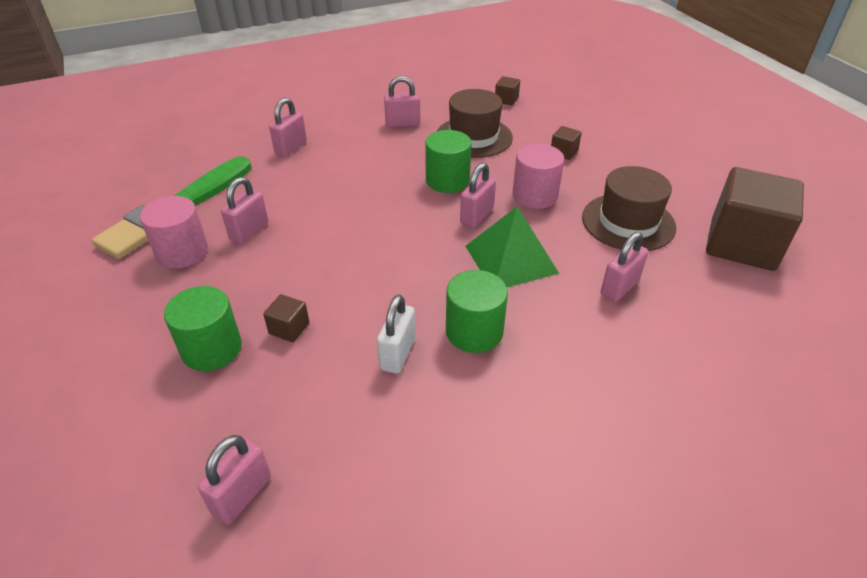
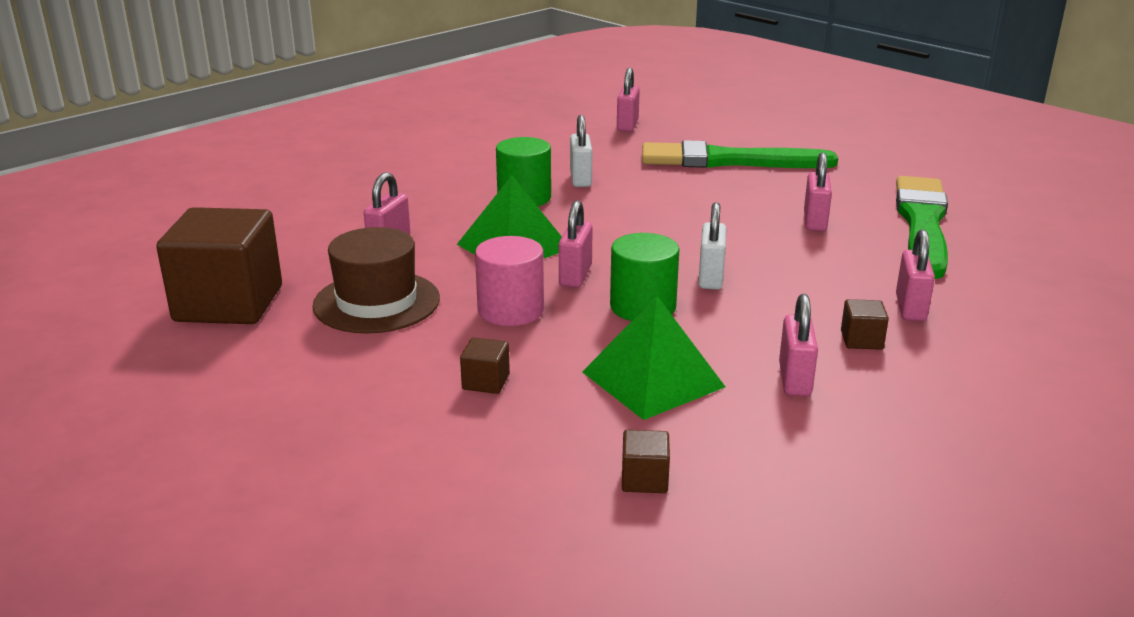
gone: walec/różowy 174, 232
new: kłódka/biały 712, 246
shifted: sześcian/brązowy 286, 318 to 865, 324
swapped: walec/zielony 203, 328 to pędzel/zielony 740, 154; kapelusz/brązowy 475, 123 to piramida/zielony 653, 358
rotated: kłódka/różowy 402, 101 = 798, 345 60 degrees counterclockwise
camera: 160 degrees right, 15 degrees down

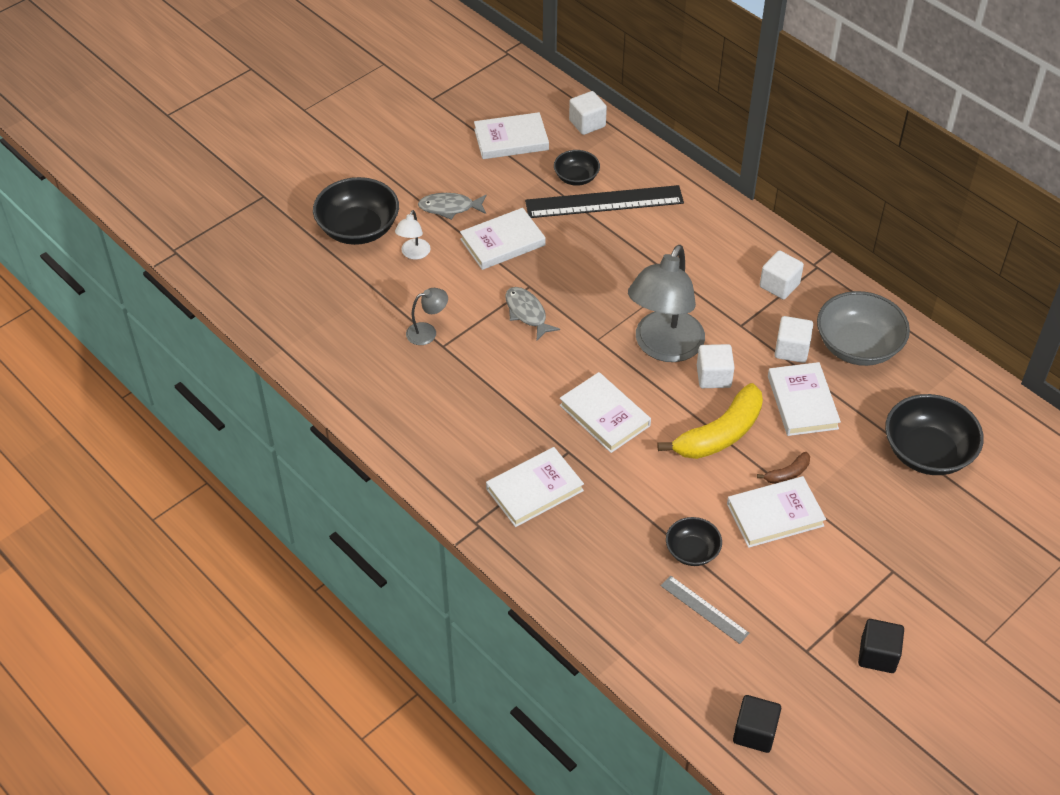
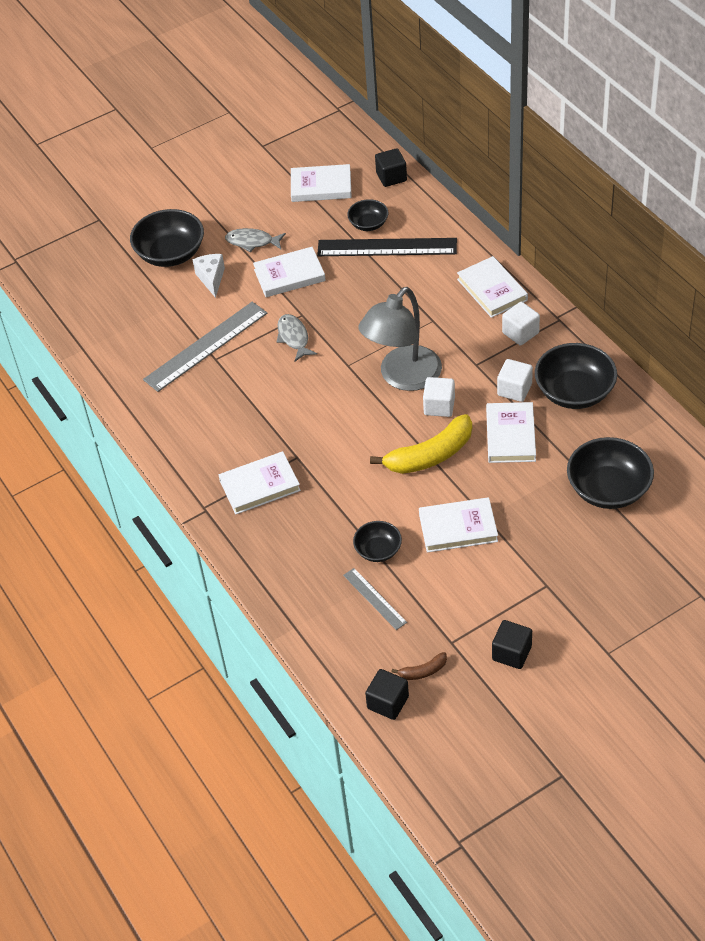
shifted: książka/biały 605, 412 to 492, 287; banan/brązowy 783, 468 to 419, 666
swapped: lampka/biały 413, 235 to ser/biały 208, 276; lampka/szary 427, 316 to linijka/szary 205, 347
repainted: sześcian/biały 588, 113 to sześcian/czarny 391, 167; miska/szary 863, 328 to miska/czarny 576, 376
camera: 15 degrees right, 0 degrees up

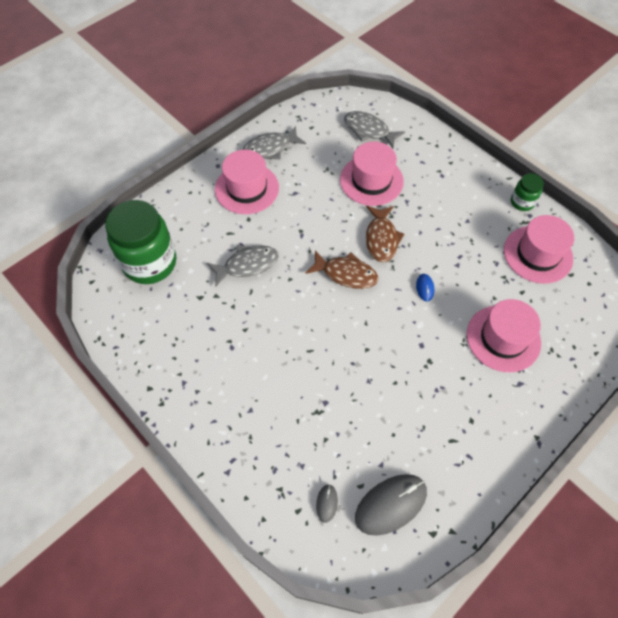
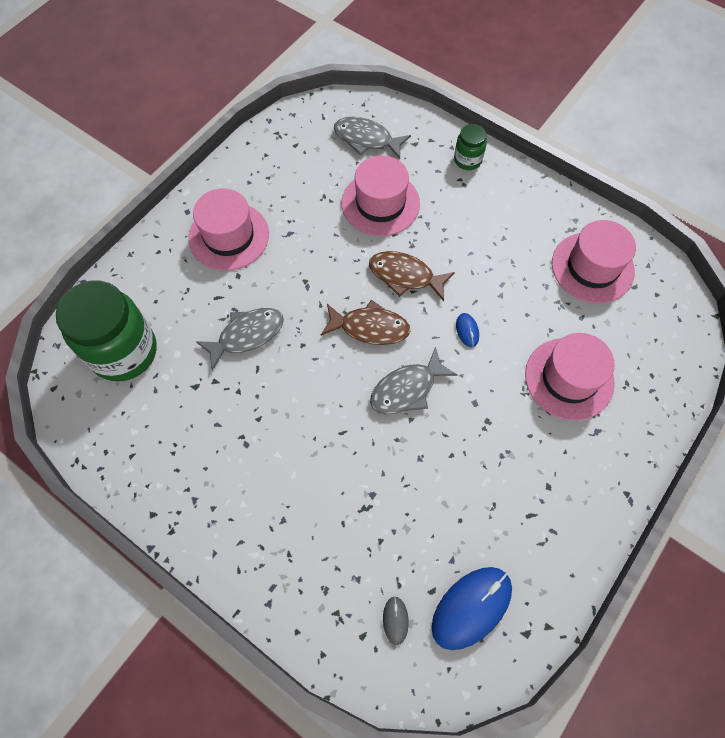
shifted: ryba/szary 274, 142 to 413, 380; słoik/zielony 527, 192 to 470, 147
repainted: myszka/szary 391, 505 to myszka/niebieski 472, 608
rotated: ryba/brązowy 385, 234 = 412, 276 120 degrees clockwise
camera: 10 degrees left, 5 degrees up

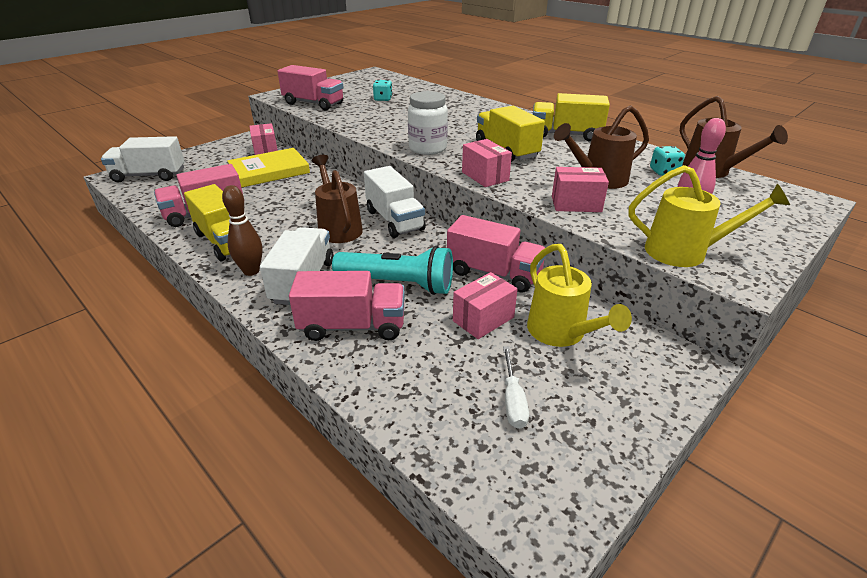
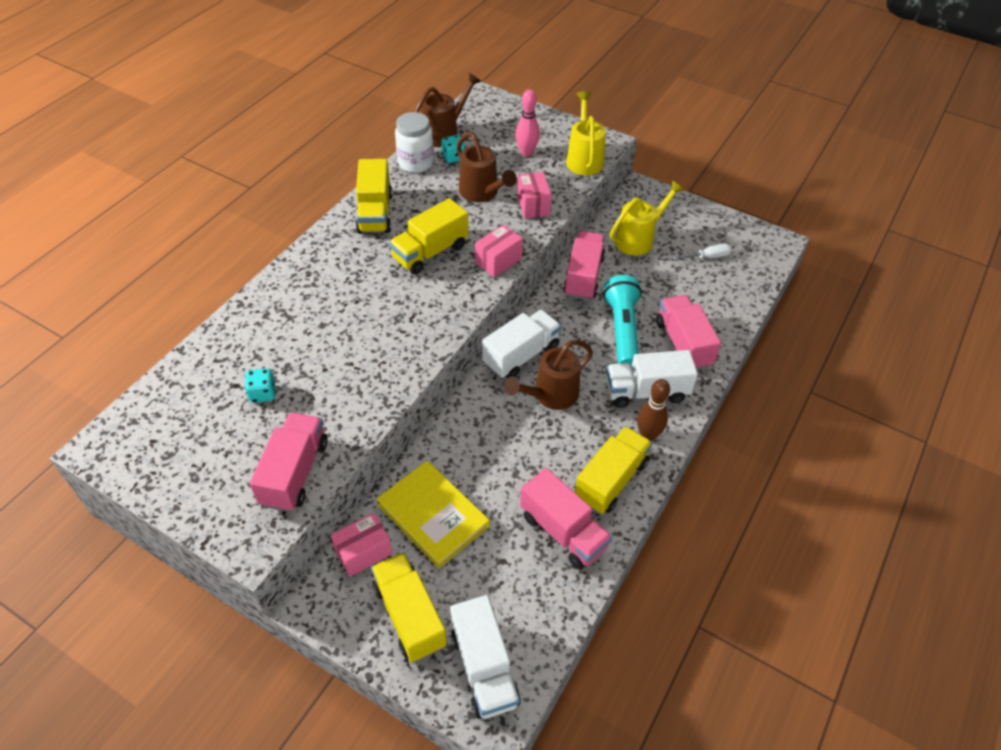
gone: pudełko/różowy 485, 305
new: ciężarówka/żółty 409, 607
shifted: słoik/biały 428, 123 to 414, 142
camera: 105 degrees left, 15 degrees up

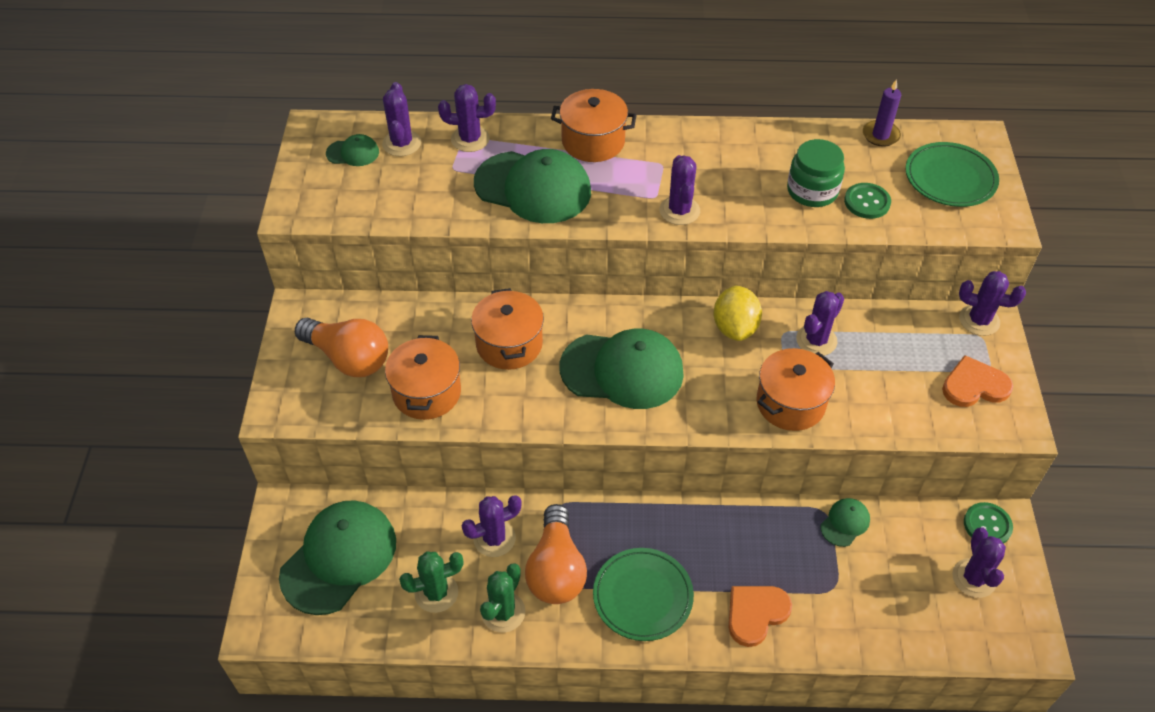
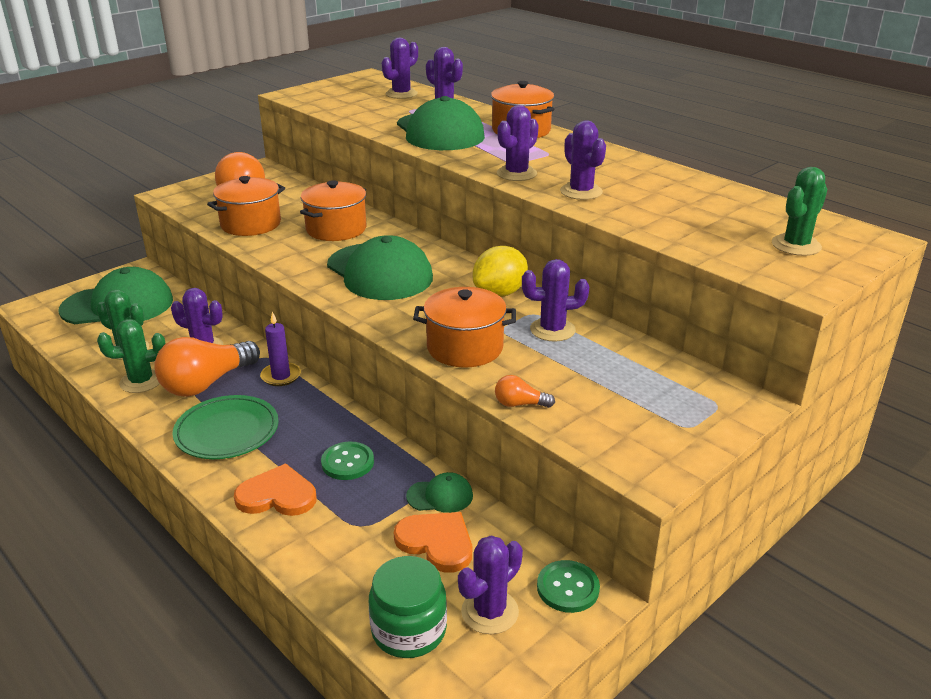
gone: czapka/zielony 352, 150
new: żarówka/pomarańczowy 525, 391
shifted: słoik/zielony 816, 173 to 408, 607; guzik/zielony 867, 201 to 347, 461; świeca/fioletowy 882, 113 to 280, 349; serce/pomarańczowy 977, 381 to 433, 542; kaktus/fioletowy 992, 303 to 583, 160
swapped: talerz/zielony 952, 174 to kaktus/zielony 799, 211
camera: 45 degrees right, 20 degrees down

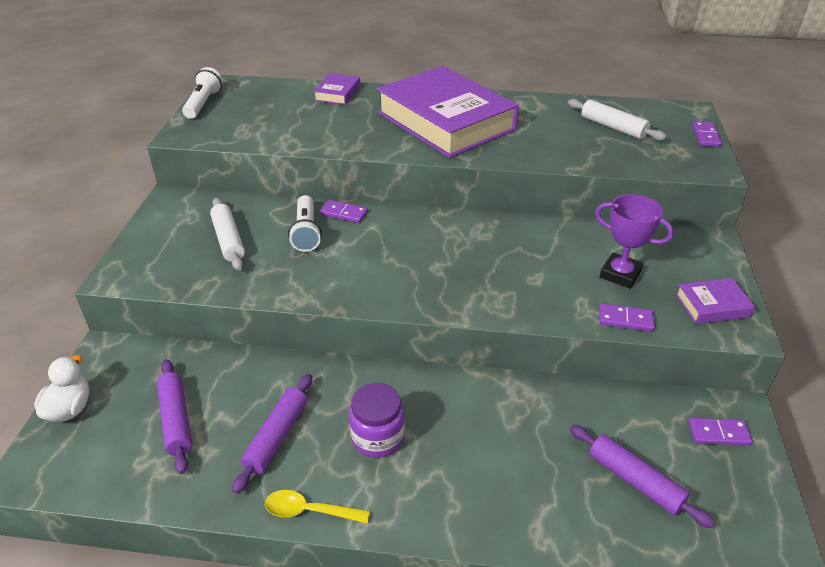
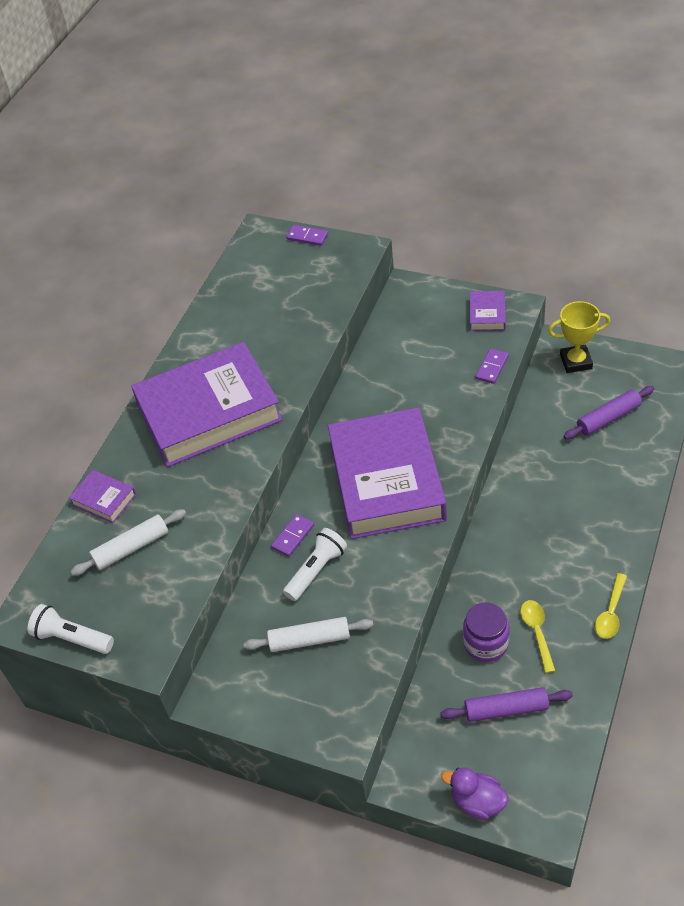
gone: puchar/fioletowy 634, 241
new: książka/fioletowy 387, 473
shifted: słoik/fioletowy 377, 420 to 486, 632; wałek do ciasta/biały 617, 120 to 128, 542
swapped: wałek do ciasta/fioletowy 272, 434 to łyżka/żółty 538, 636; kostka domina/fioletowy 720, 431 to puchar/żółty 579, 337
repainted: kaczka/biały 62, 388 to kaczka/fioletowy 474, 793
rotated: latarka/biały 305, 223 = 315, 564 60 degrees counterclockwise
camera: 70 degrees left, 10 degrees up

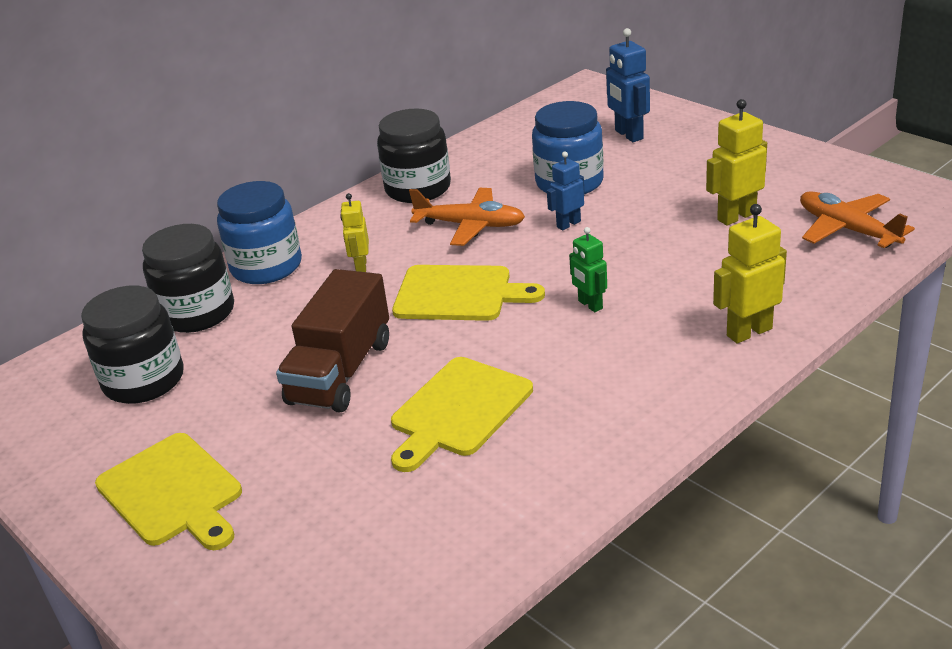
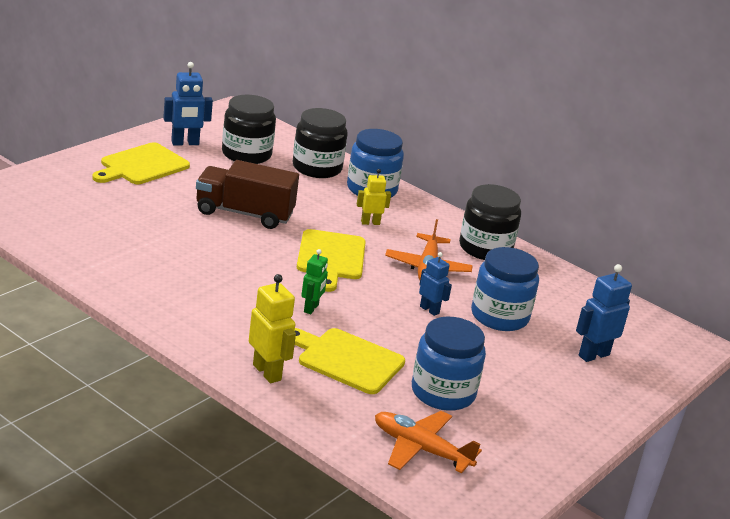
new: robot/niebieski 188, 104
shifted: deska do krojenia/żółty 462, 414 to 350, 361
swapped: robot/żółty 736, 162 to słoik/niebieski 449, 364
rotated: robot/zielony 588, 269 = 314, 281 150 degrees clockwise; samolot/pomarańczowy 857, 219 = 428, 442 105 degrees counterclockwise
camera: 75 degrees right, 5 degrees down

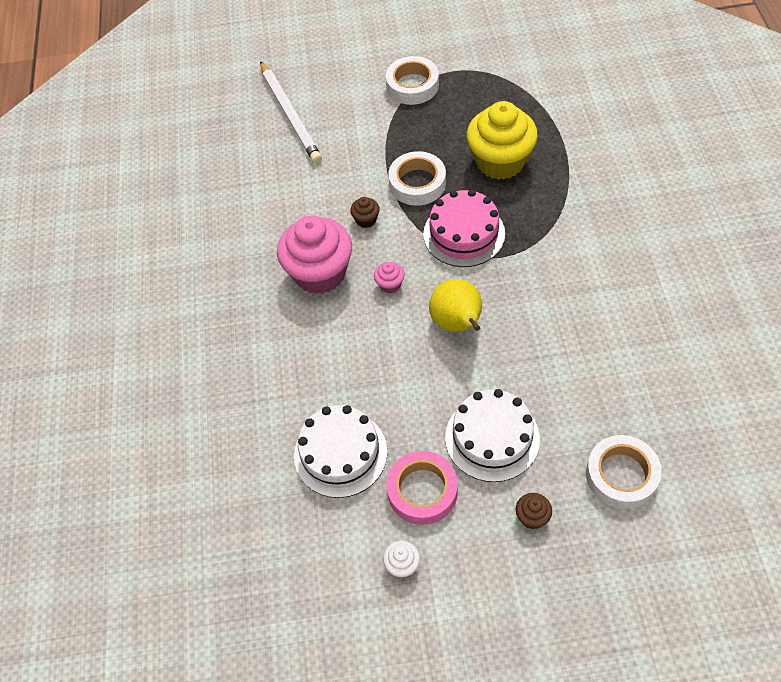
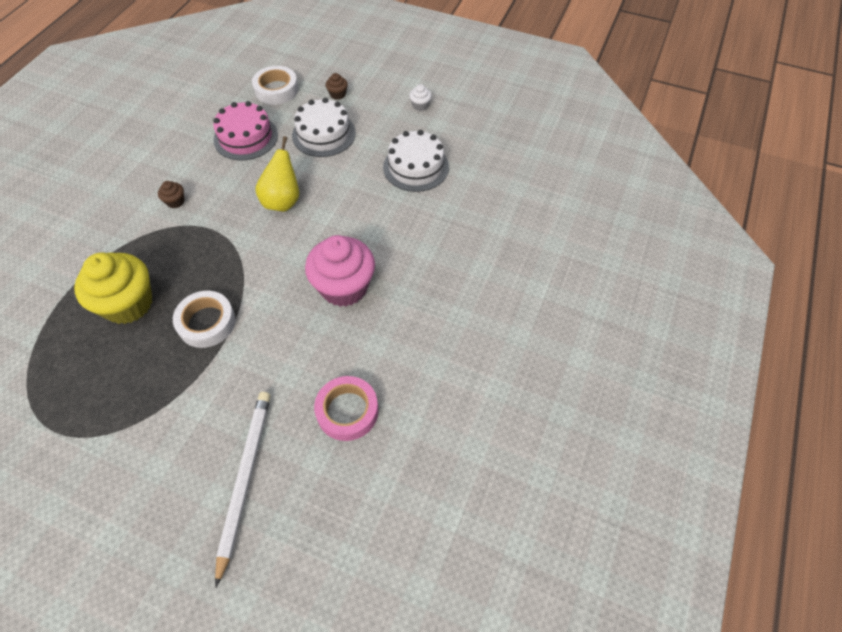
gone: muffinka/różowy 389, 277; taśma klejąca/biały 412, 80
shifted: muffinka/brązowy 365, 212 to 171, 194; taśma klejąca/różowy 422, 488 to 346, 408; tort/różowy 464, 228 to 245, 131
camera: 155 degrees left, 0 degrees up

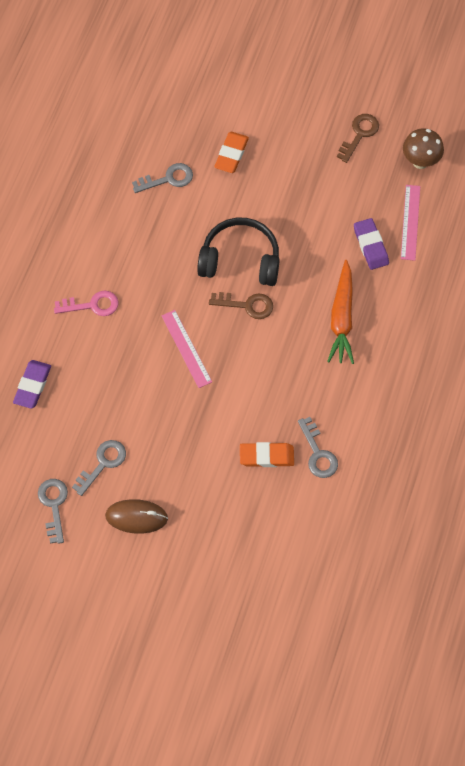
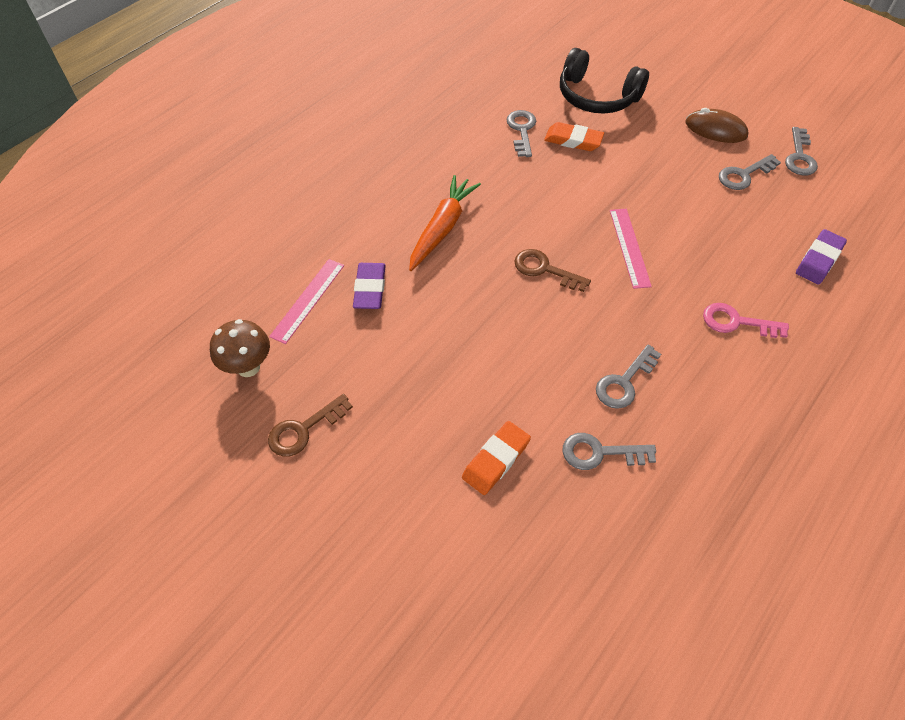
new: klucz/szary 628, 377
shifted: słuchawki/czarny 238, 252 to 604, 81
camera: 160 degrees left, 10 degrees down

